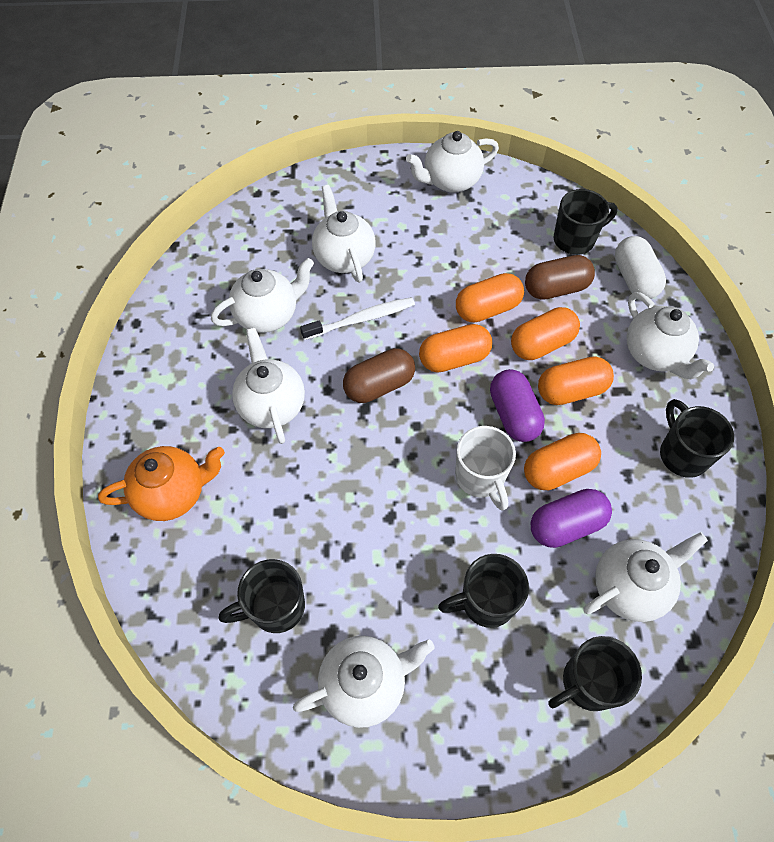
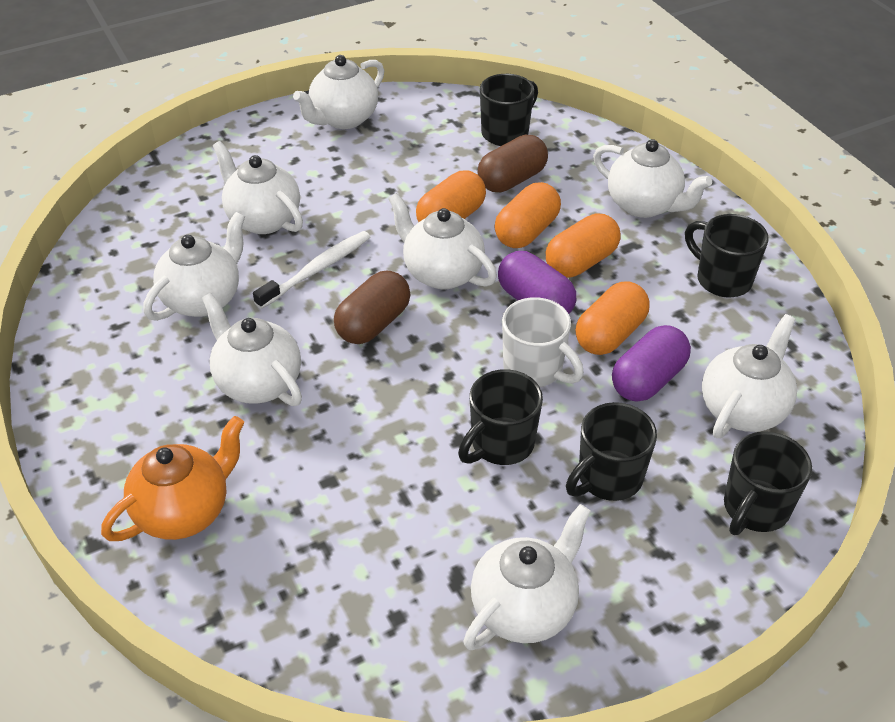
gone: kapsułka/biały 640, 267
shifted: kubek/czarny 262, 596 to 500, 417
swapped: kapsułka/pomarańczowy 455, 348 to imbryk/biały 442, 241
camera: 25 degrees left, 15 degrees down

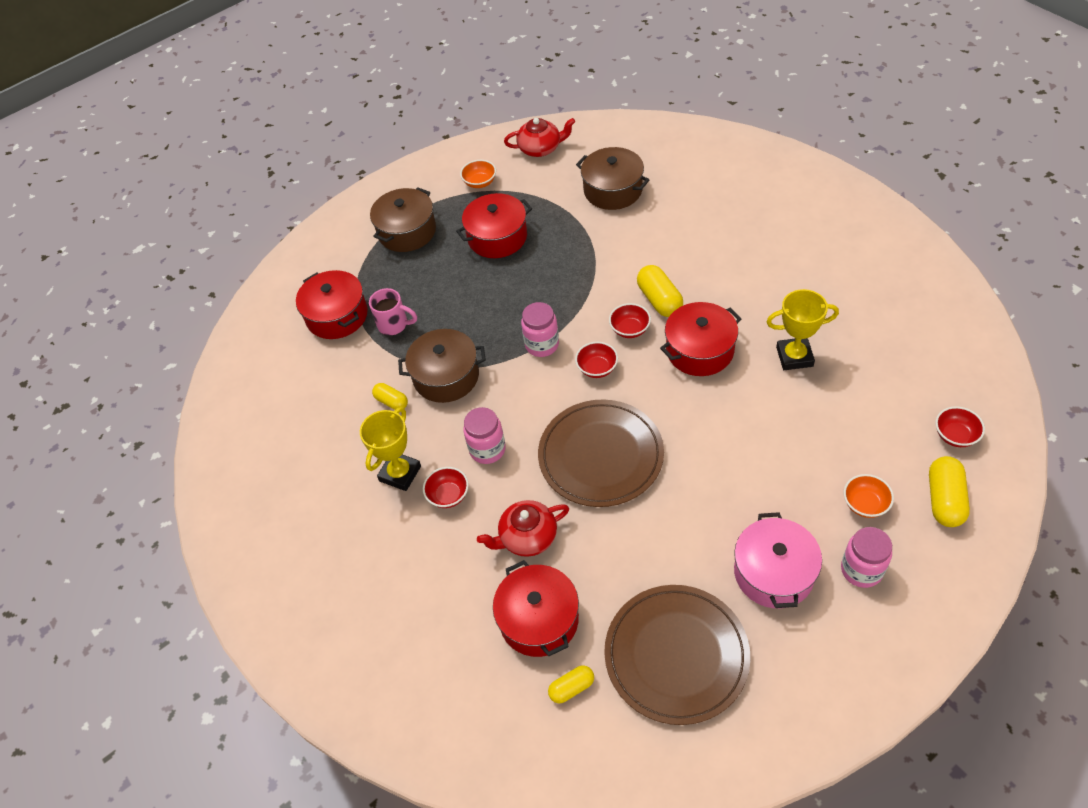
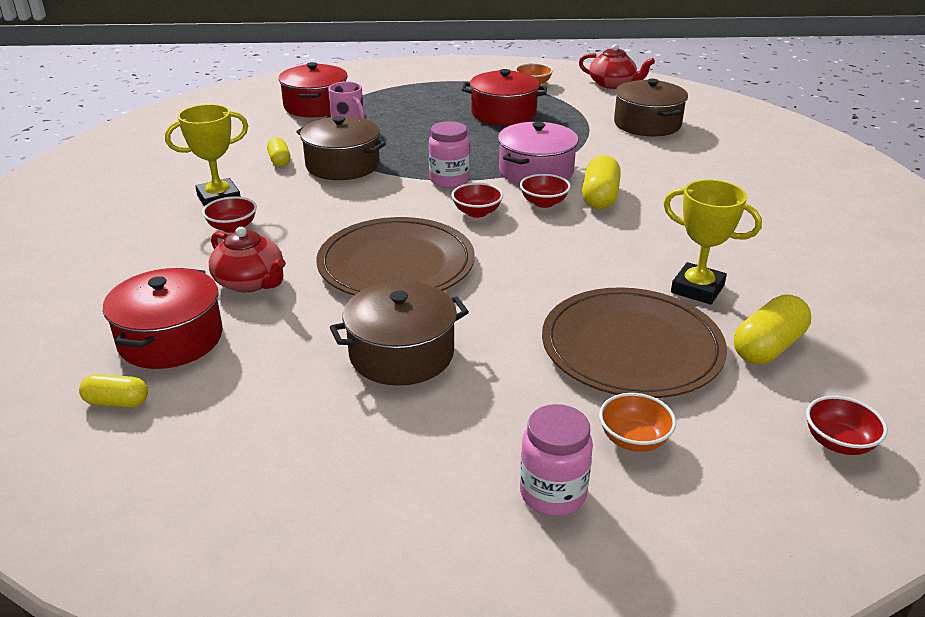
gone: słoik/różowy 484, 435; garnek/czerwony 701, 339
shifted: garnek/brązowy 403, 219 to 399, 333; talerz/brązowy 677, 655 to 634, 342; garnek/różowy 778, 560 to 538, 153; kapsułka/żółty 949, 491 to 772, 329
rotated: imbryk/czerwony 523, 528 = 247, 259 150 degrees counterclockwise
camera: 30 degrees right, 20 degrees down

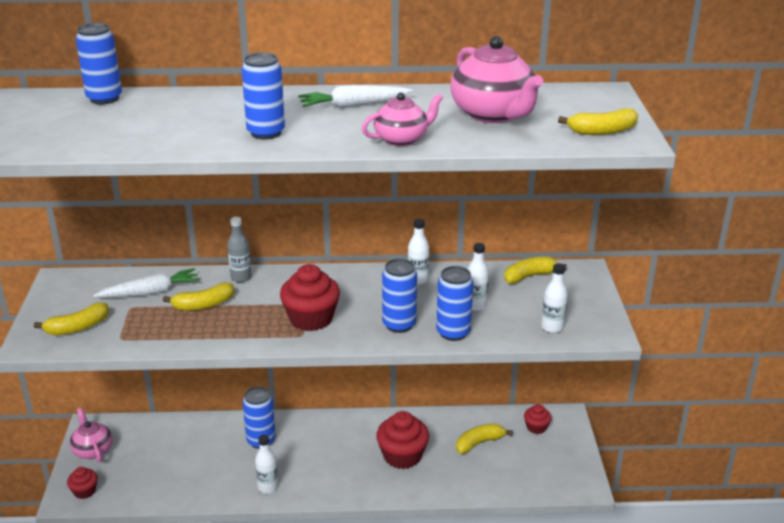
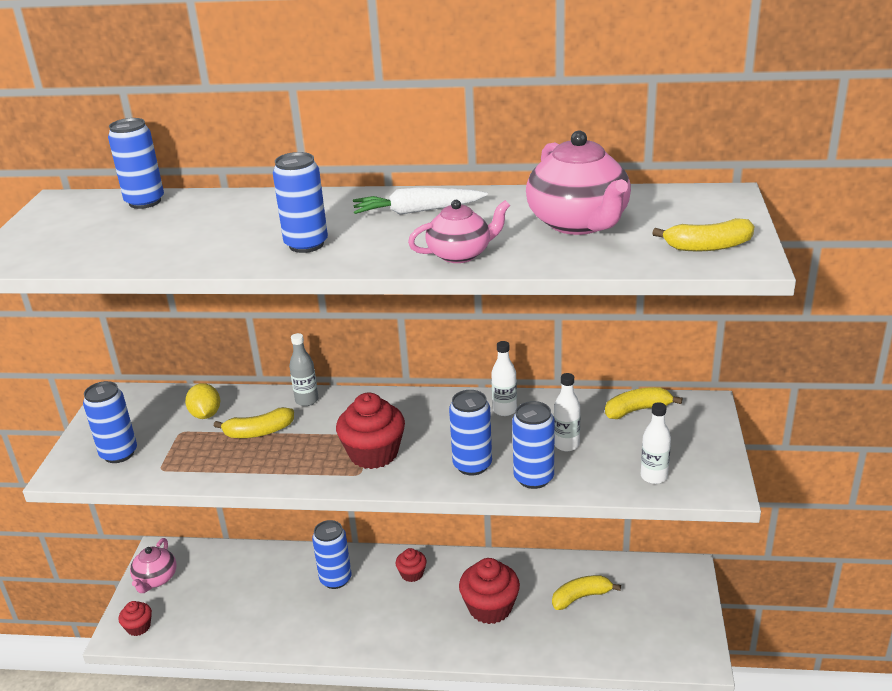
gone: butelka/biały 266, 464
shifted: muffinka/czerwony 538, 419 to 411, 565
swapped: banan/żółty 71, 319 to puszka/niebieski 110, 422; marchewka/biały 146, 283 to cytryna/żółty 202, 401
rotated: imbryk/różowy 91, 435 = 153, 565 150 degrees counterclockwise
camera: 10 degrees right, 0 degrees up

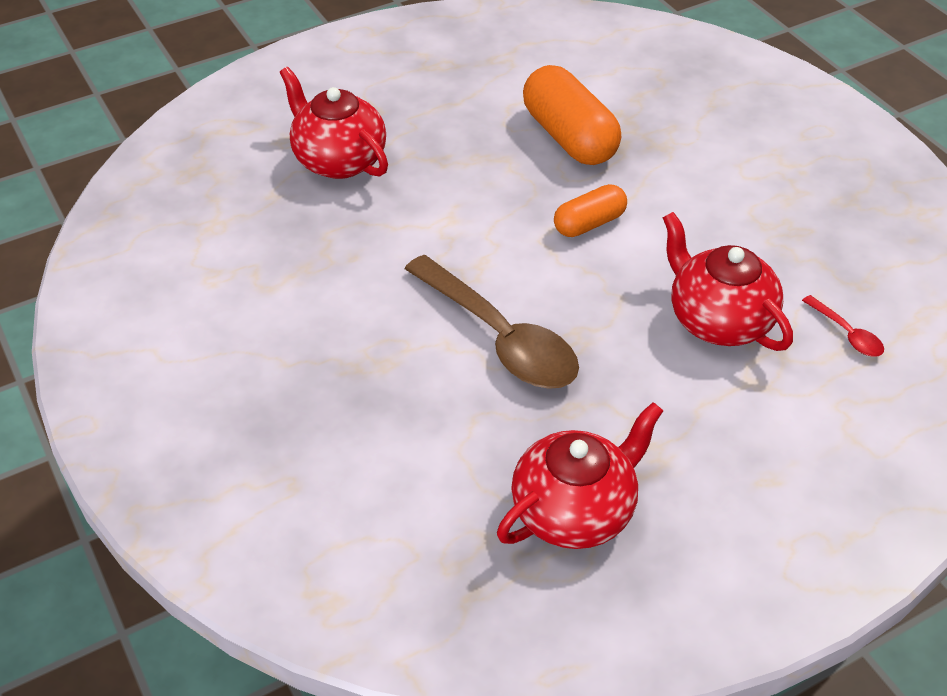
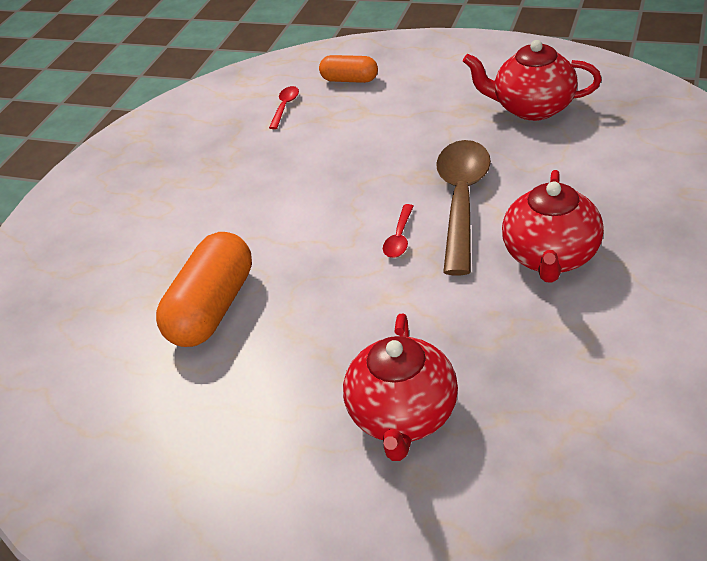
new: łyżka/czerwony 398, 231
shifted: kapsułka/pomarańczowy 590, 210 to 348, 69; imbryk/czerwony 728, 281 to 553, 226
camera: 125 degrees left, 5 degrees down

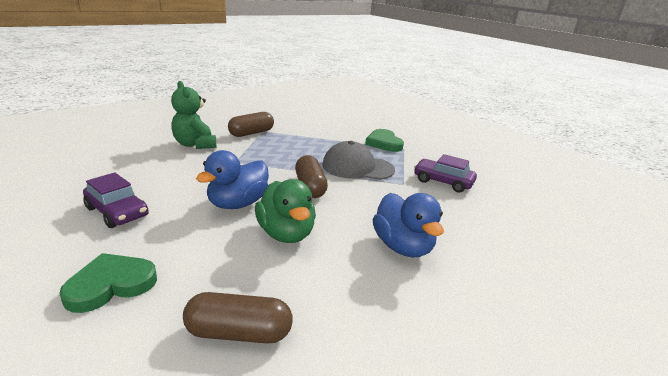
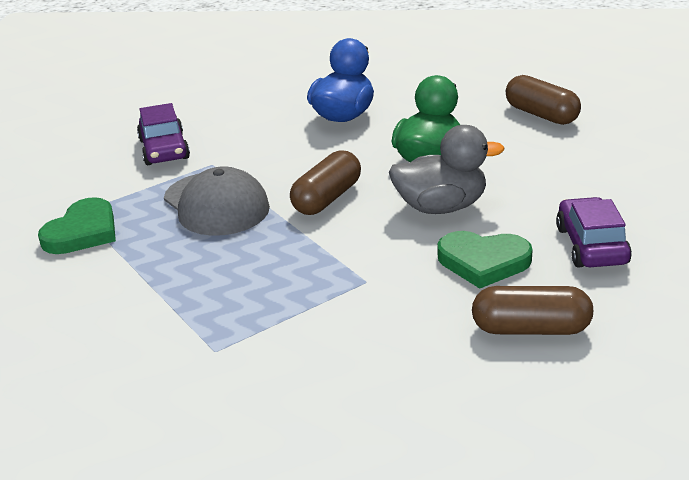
gone: miś/zielony 194, 115
shifted: serce/zielony 108, 283 to 485, 260; kapsułka/brązowy 251, 124 to 532, 310
repainted: kaczka/niebieski 232, 179 to kaczka/szary 446, 169
camera: 130 degrees left, 5 degrees up

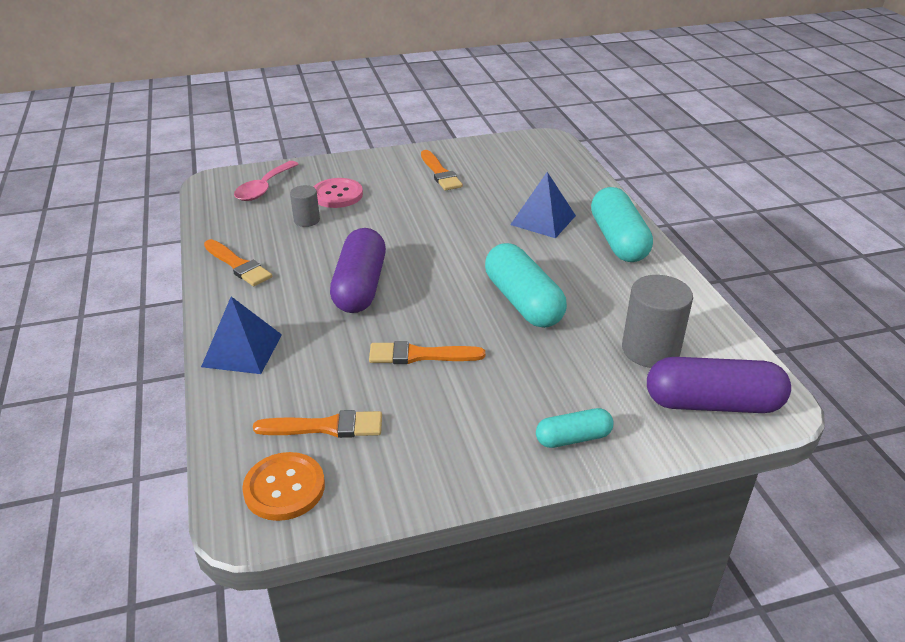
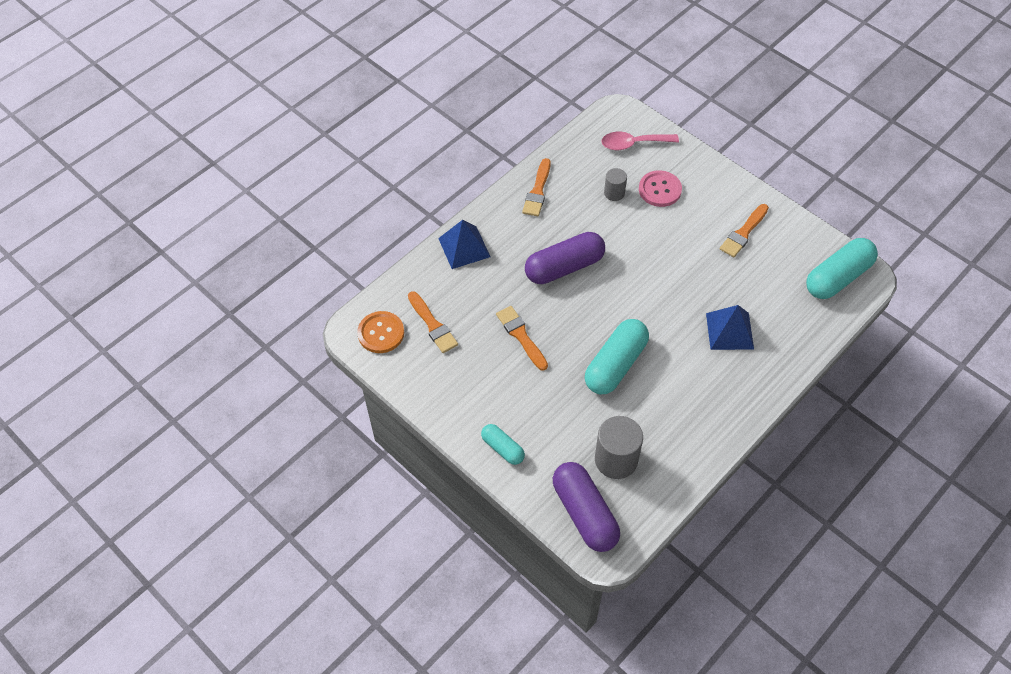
shifted: kapsułka/turkusowy 622, 224 to 842, 268
camera: 60 degrees right, 20 degrees up

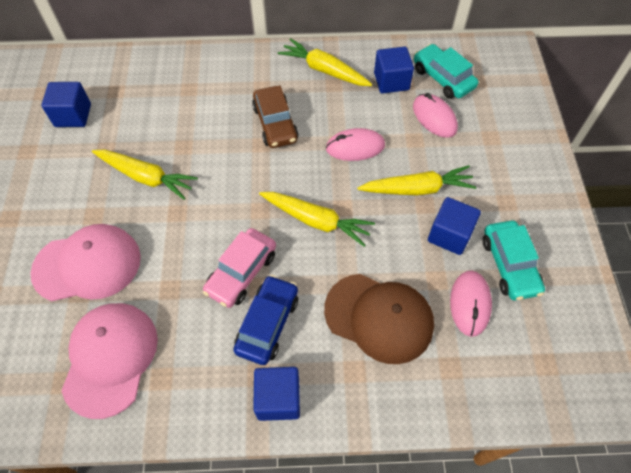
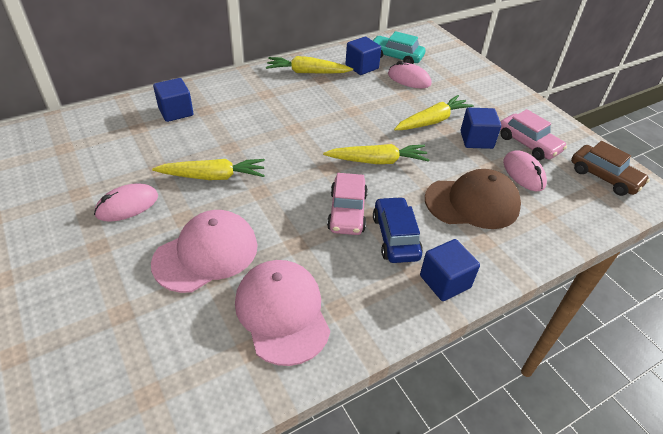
shifted: sześcian/niebieski 66, 104 to 173, 100; samochód/brązowy 275, 116 to 610, 168; myszka/różowy 355, 144 to 126, 202
repainted: samochód/turkusowy 514, 260 to samochód/różowy 533, 134
camera: 30 degrees left, 15 degrees down

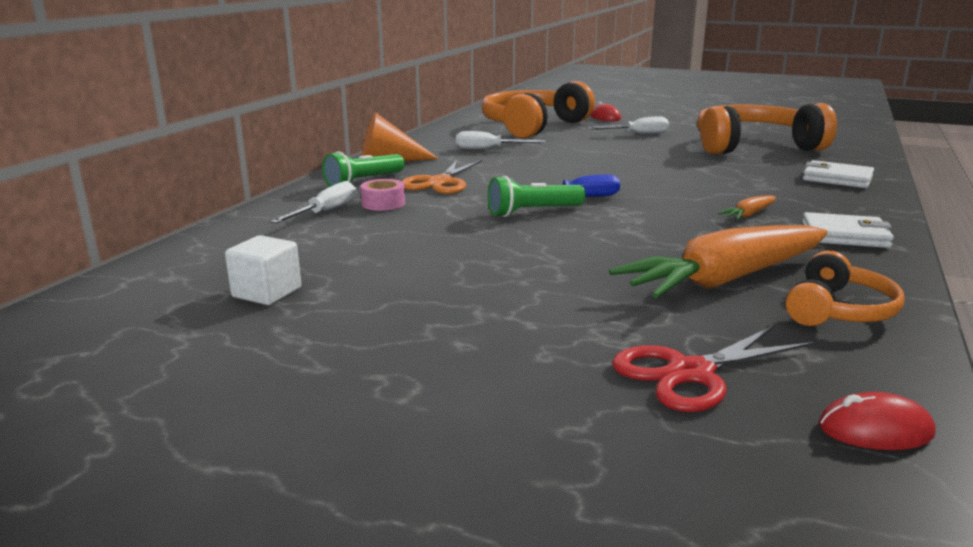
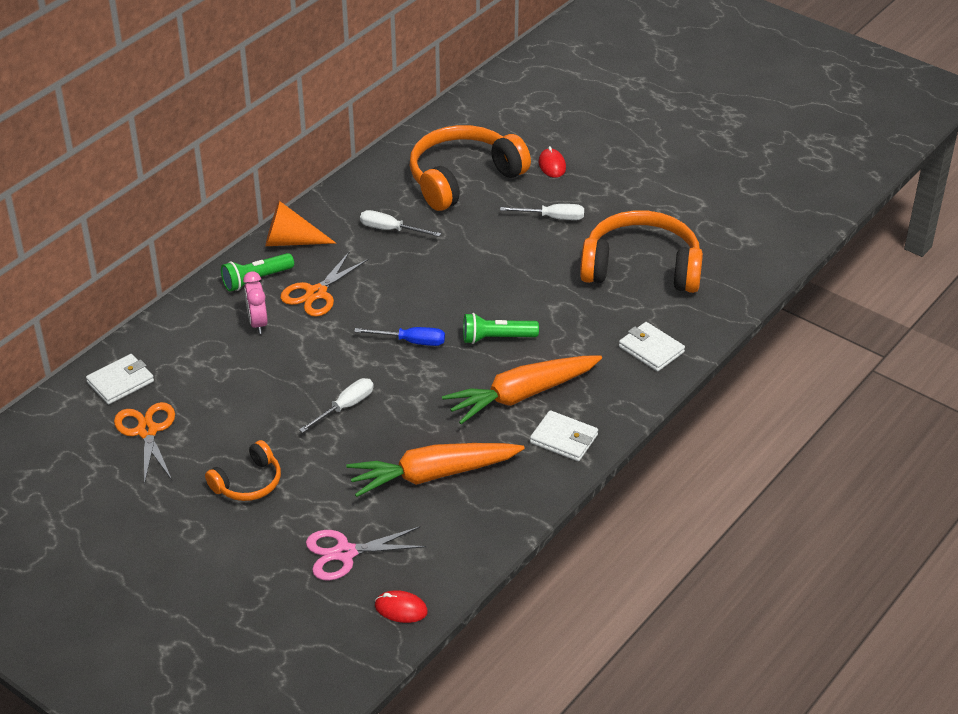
new: portfel/biały 120, 379
shifted: śrubokręt/biały 313, 202 to 336, 405; latarka/zielony 537, 196 to 501, 328; słuchawki/pomarańczowy 844, 288 to 243, 470
swapped: sześcian/biały 263, 270 to nożyczki/pomarańczowy 144, 443; taśma klejąca/różowy 382, 195 to budzik/różowy 255, 303
repainted: nożyczki/czerwony 713, 368 to nożyczki/różowy 366, 554
scaled: marchewka/pomarańczowy 747, 207 = 522, 390 x2.41
camera: 15 degrees right, 20 degrees up

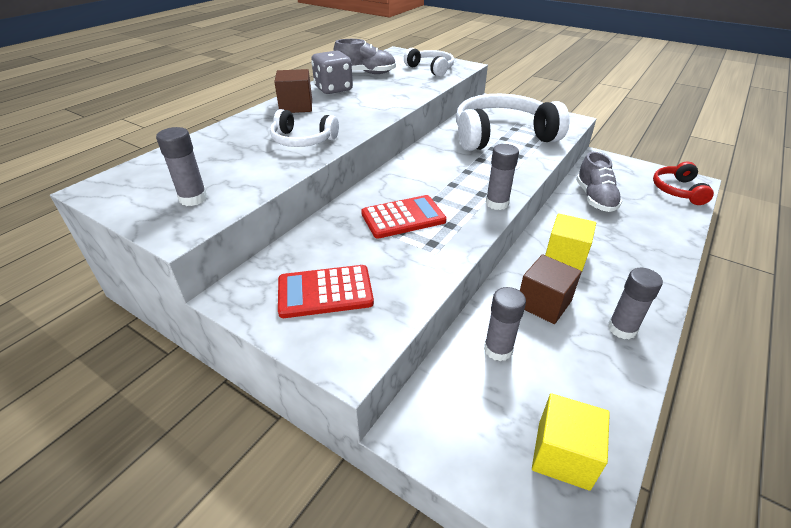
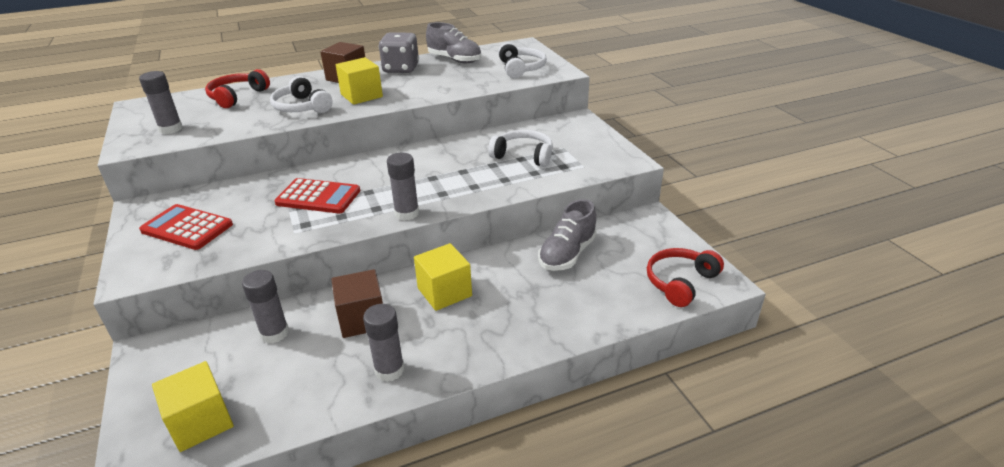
new: słuchawki/czerwony 237, 88; sześcian/żółty 359, 81
scaled: słuchawki/biały 513, 122 = 520, 148 x0.52
camera: 35 degrees right, 5 degrees down

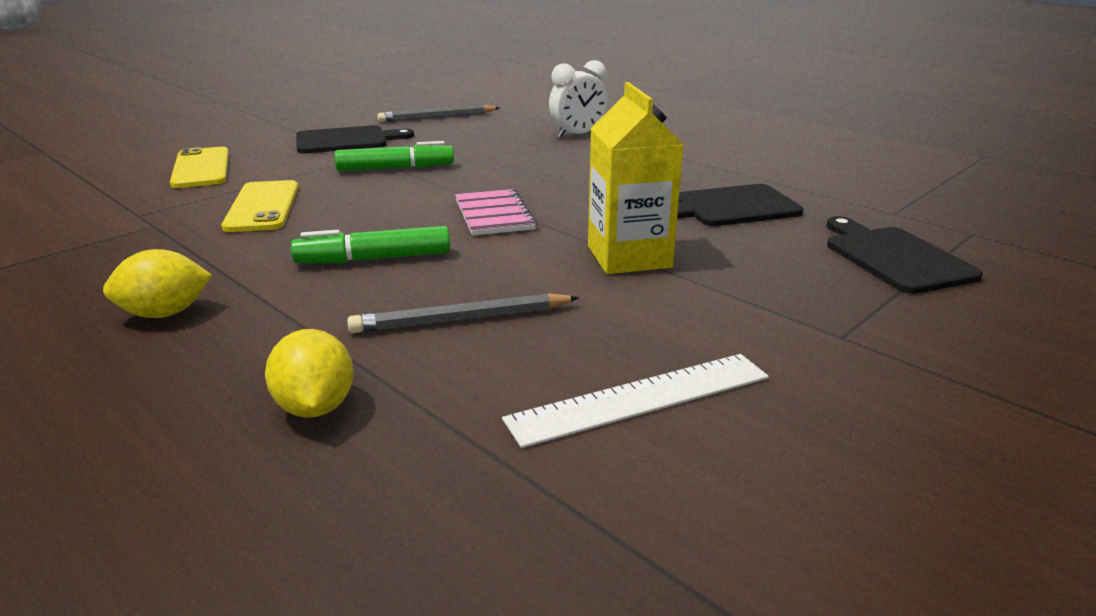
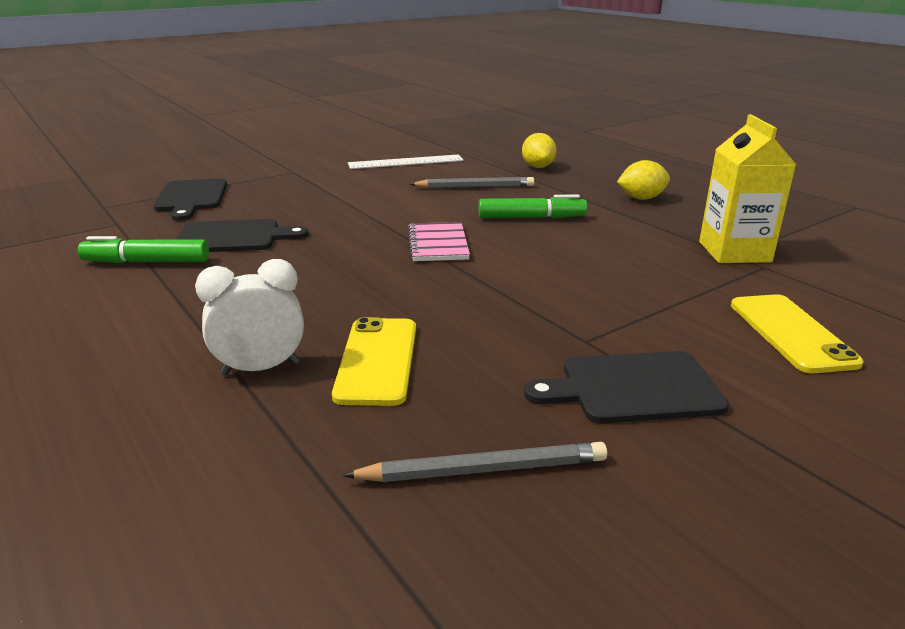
shifted: telefon/żółty 259, 206 to 374, 361; flamaster/zielony 394, 156 to 143, 249; karton mleka/żółty 636, 178 to 747, 188
camera: 170 degrees left, 0 degrees up

